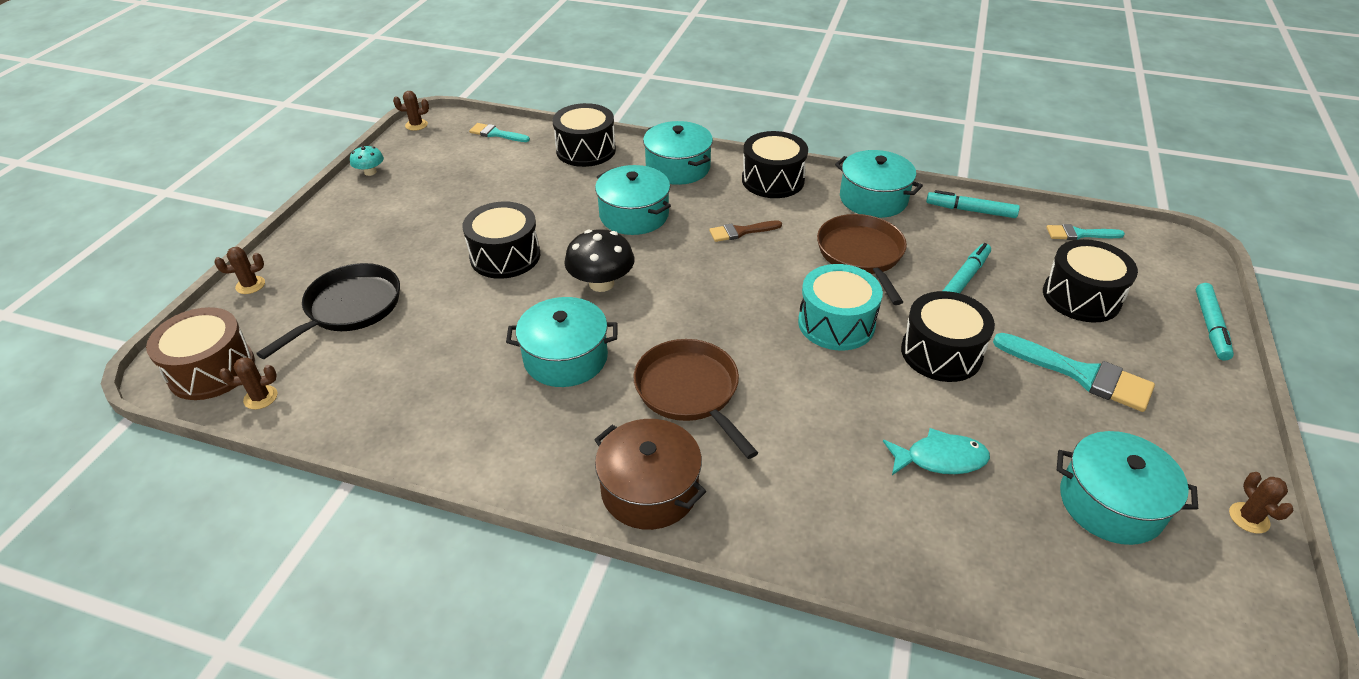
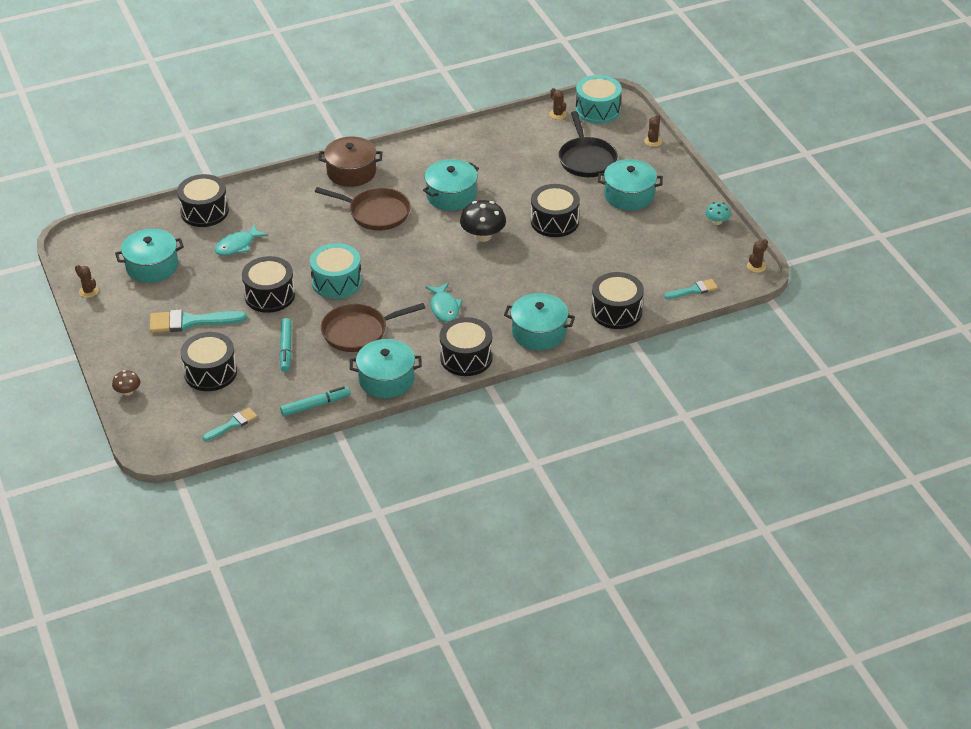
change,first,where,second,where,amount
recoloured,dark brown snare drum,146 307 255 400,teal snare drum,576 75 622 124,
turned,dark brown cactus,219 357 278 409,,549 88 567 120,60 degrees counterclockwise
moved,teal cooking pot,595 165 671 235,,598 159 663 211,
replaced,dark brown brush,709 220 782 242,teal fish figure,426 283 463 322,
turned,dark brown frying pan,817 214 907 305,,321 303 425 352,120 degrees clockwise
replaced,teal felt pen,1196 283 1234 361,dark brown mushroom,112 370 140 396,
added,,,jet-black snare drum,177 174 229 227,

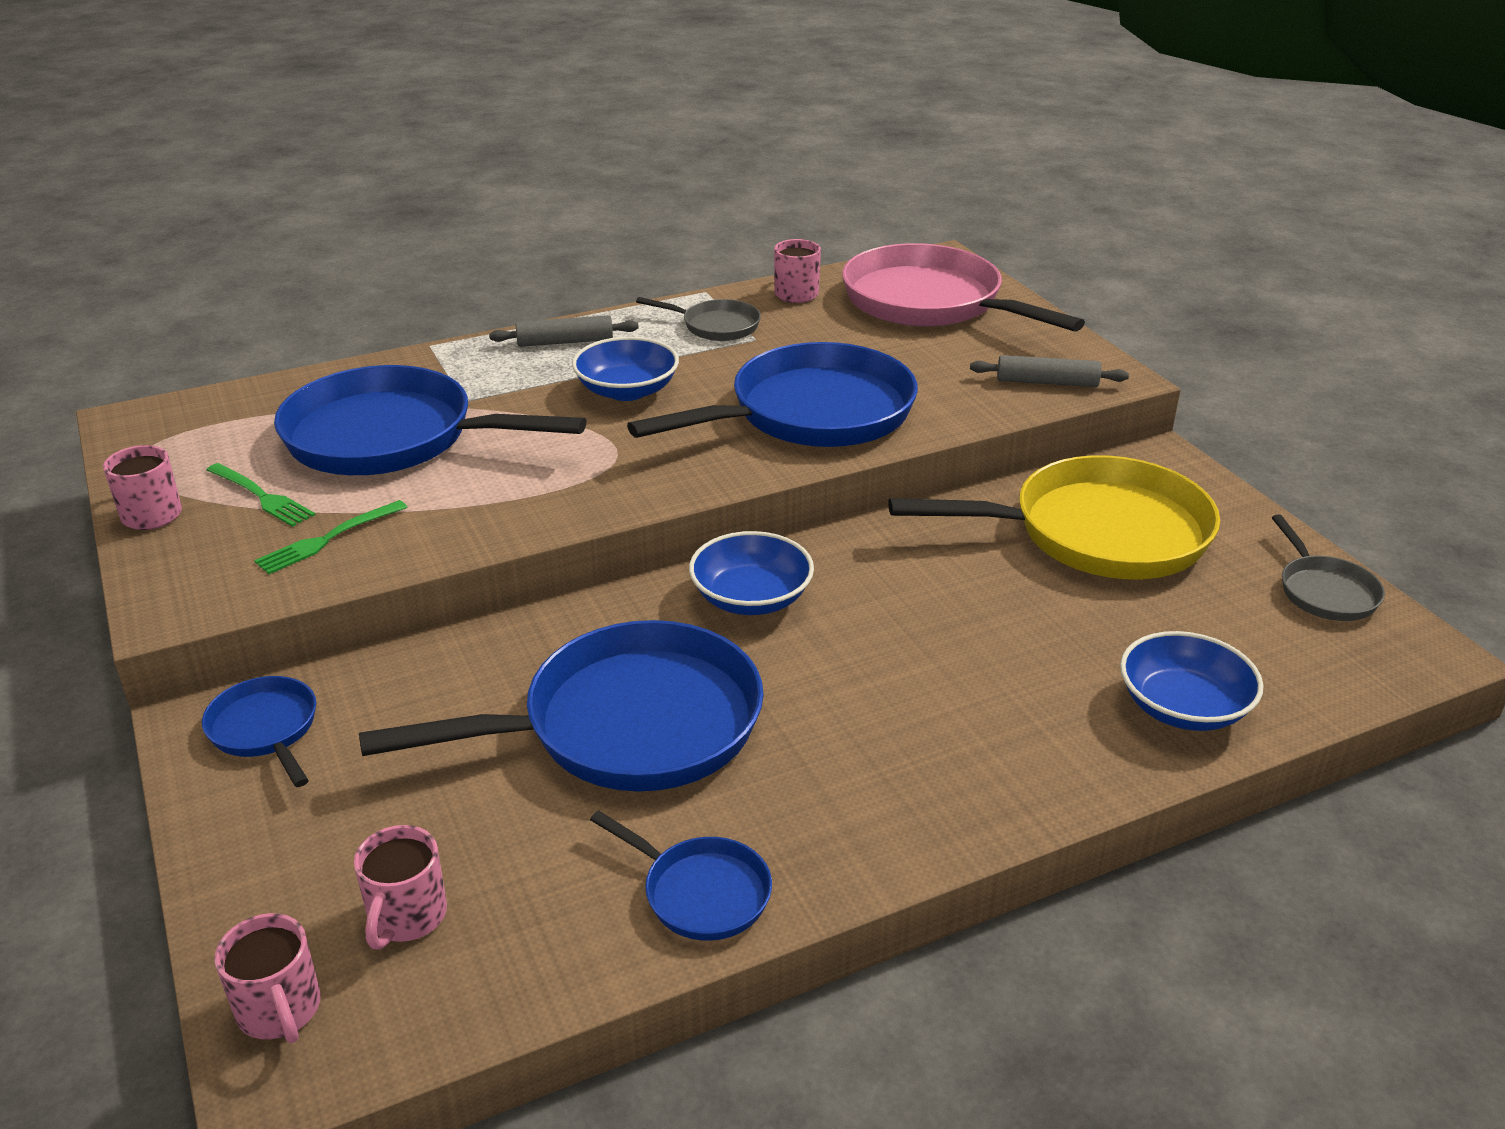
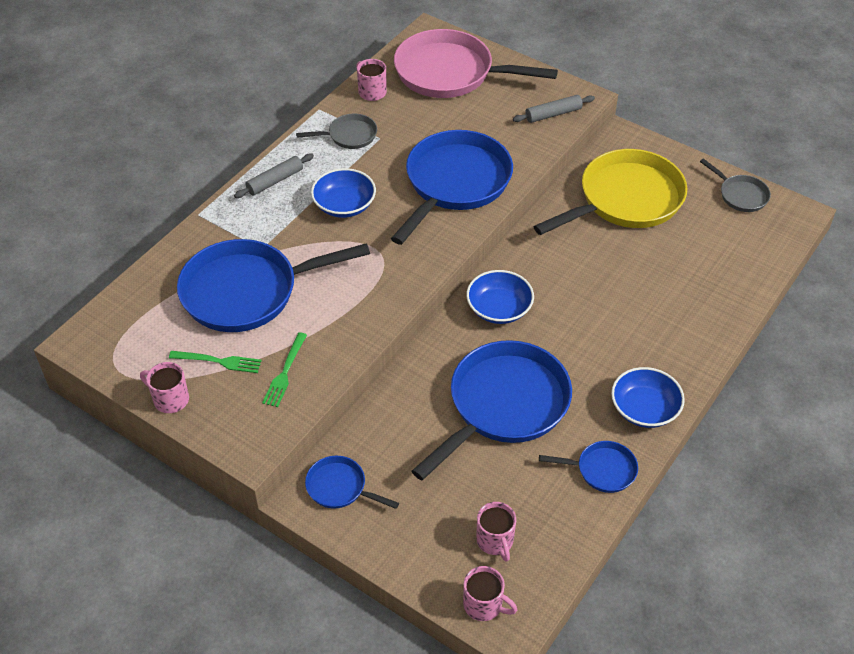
change,first,where,second,where,amount
moved,cobalt bowl,1120 631 1264 731,,611 367 685 428,

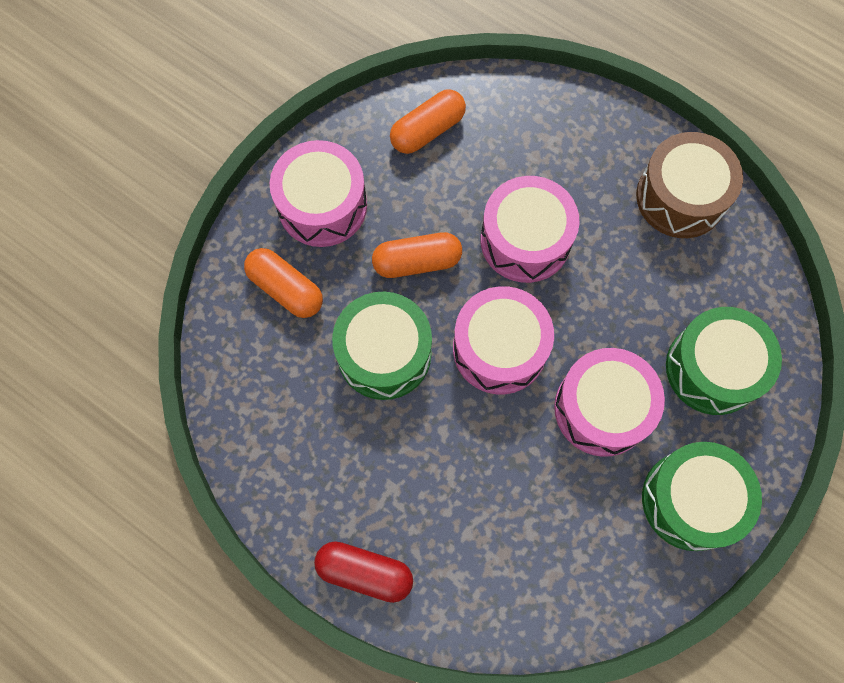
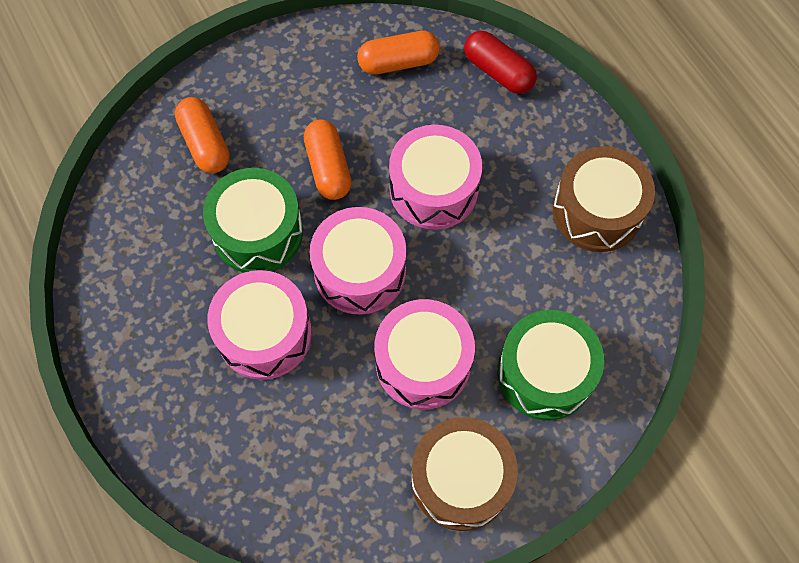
change,first,where,second,where,amount
moved,rosy snare drum,270 140 367 247,,207 270 312 380,
moved,crimson pill shape,314 541 413 603,,464 31 537 94,
turned,orange-coloured pill shape,372 232 462 278,,304 119 352 200,60 degrees clockwise
recoloured,green snare drum,642 442 762 551,dark brown snare drum,411 417 518 531,

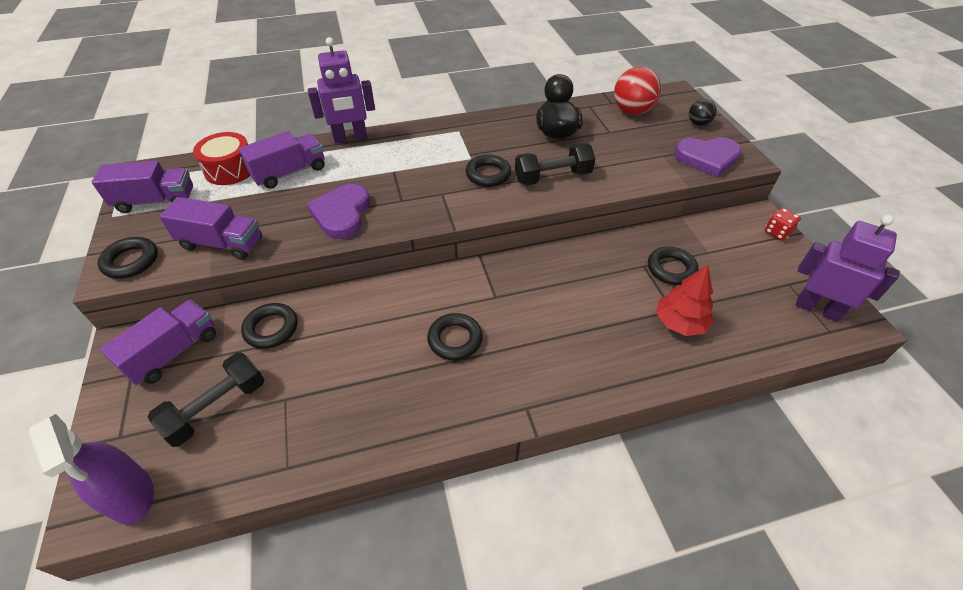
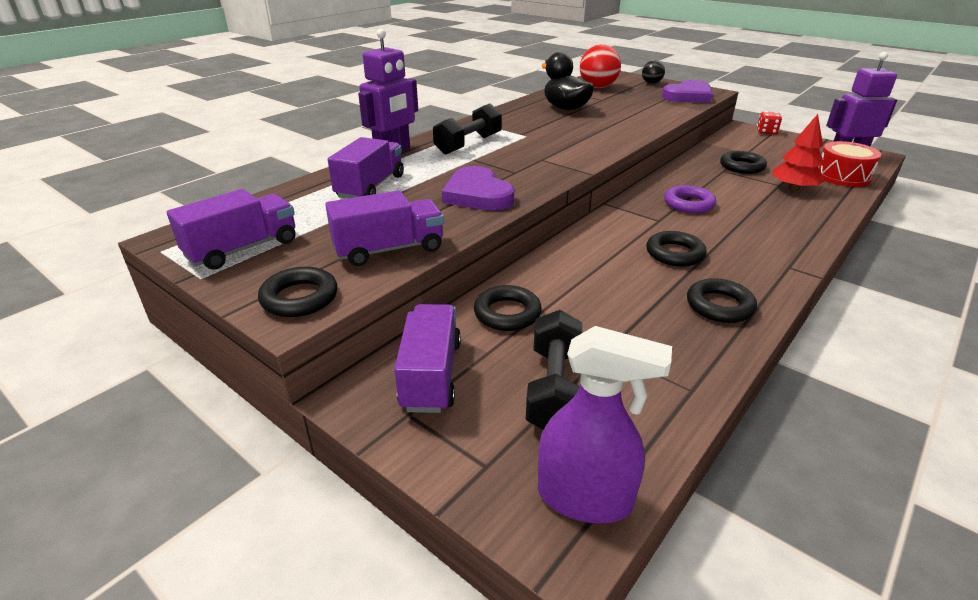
change,first,where,second,where,amount
moved,crimson snare drum,193 132 251 185,,818 141 881 187,
moved,jet-black hoop,466 155 511 187,,687 278 757 323,
moved,jet-black free weight,515 143 595 185,,433 103 502 155,
added,,,royal purple hoop,664 185 716 213,

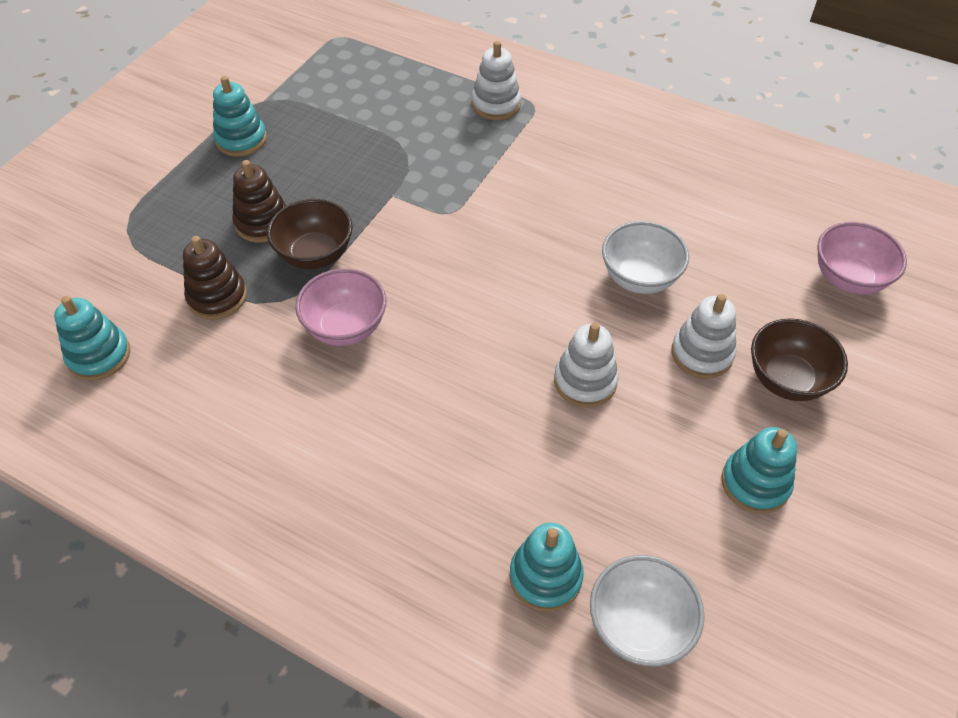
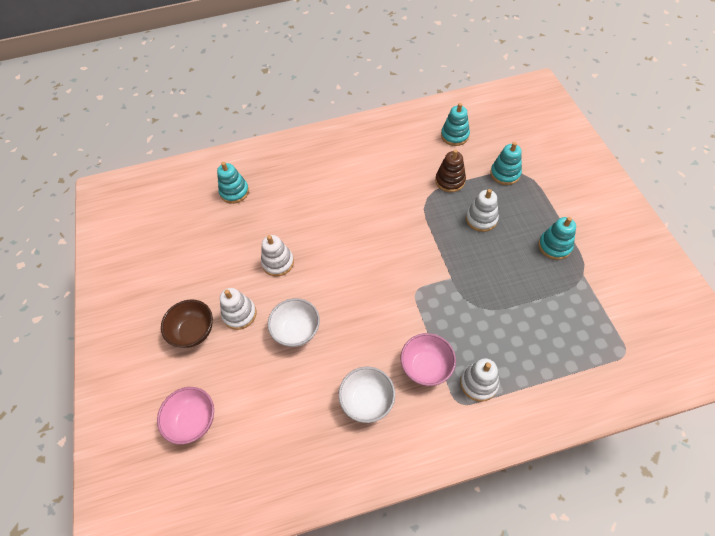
change,first,where,second,where,amount
recoloured,dark brown stacking rings,232 160 287 243,white stacking rings,466 189 499 232,
removed,dark brown bowl,267 199 353 269,,,
moved,rosy bowl,295 268 386 346,,400 333 456 386,
moved,white bowl,590 555 705 667,,338 367 395 423,
moved,teal stacking rings,721 427 797 514,,490 142 522 185,

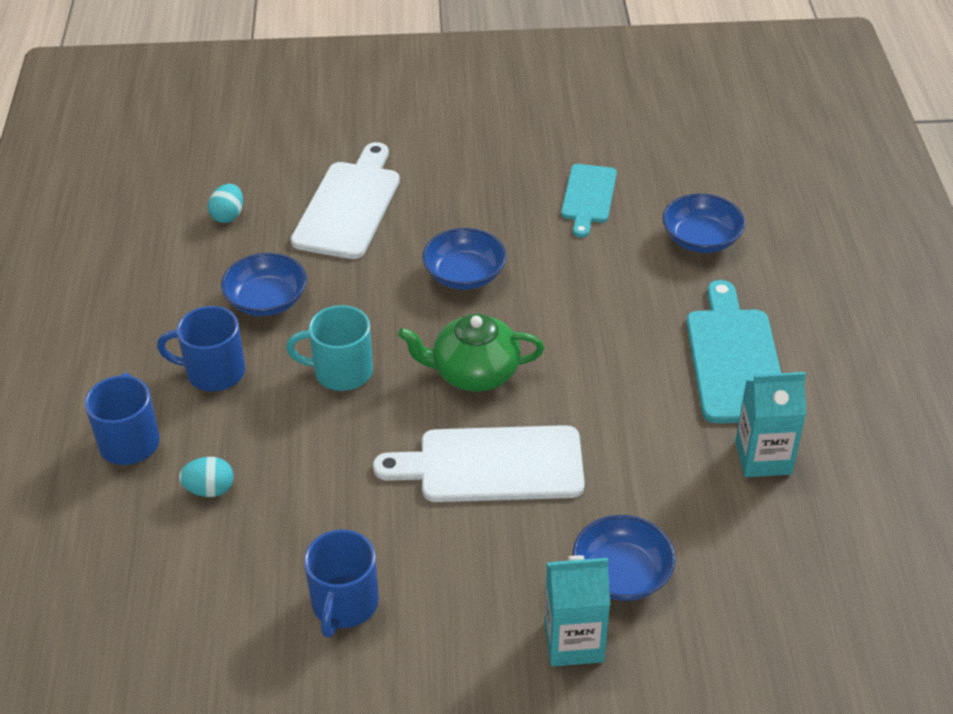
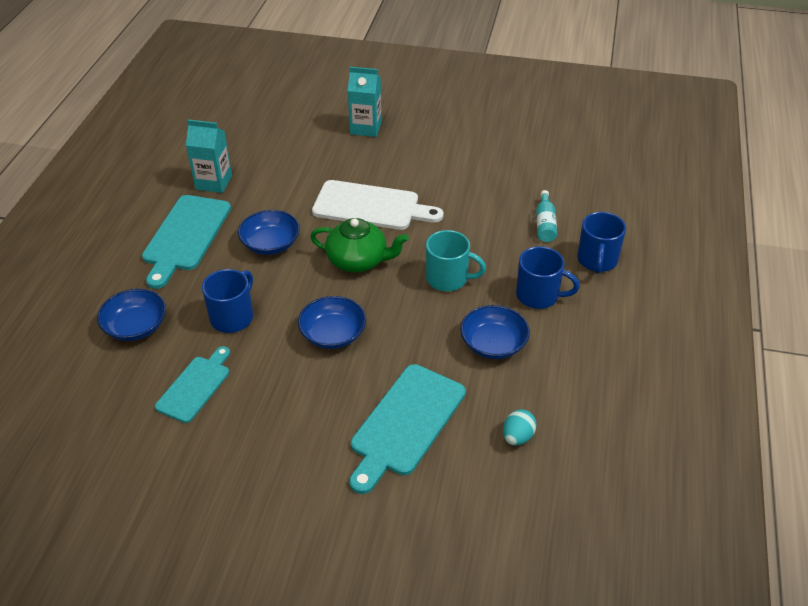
change,first,where,second,where,amount
replaced,teal egg shape,179 457 234 497,teal flask,536 190 557 242,
recoloured,white cutting board,291 142 400 259,teal cutting board,349 364 466 494,
moved,cobalt tea mug,304 529 379 637,,202 269 253 333,
moved,cobalt bowl,573 515 676 601,,238 210 300 255,

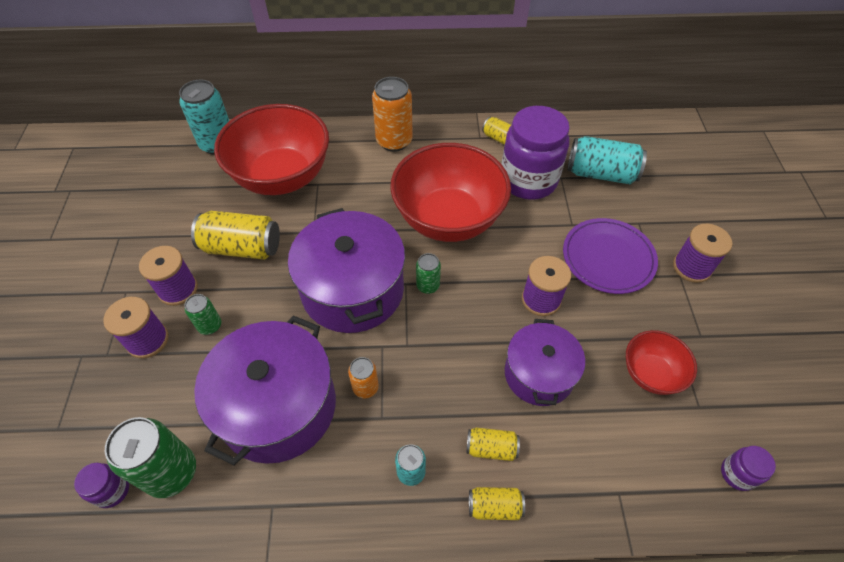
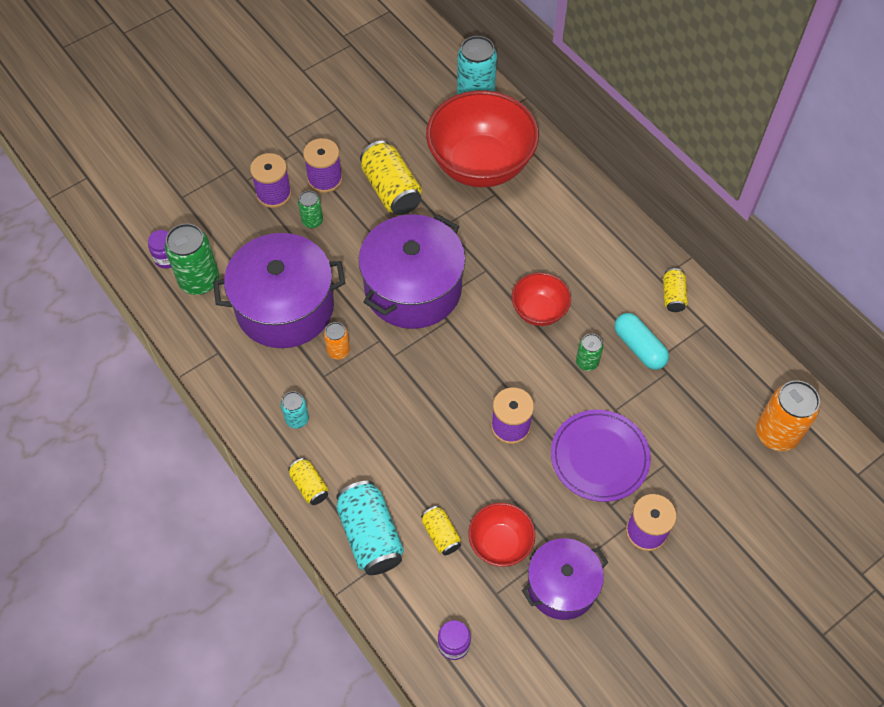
change,first,where,second,where,amount
moved,orange-coloured soda can,372 77 413 152,,756 380 820 451,
resized,crimson bowl,390 143 511 242,,511 273 571 326,x0.50
moved,green soda can,416 253 441 294,,576 334 603 371,
moved,bright yellow soda can,467 427 520 461,,421 506 461 555,
replaced,royal purple preserve jar,502 106 570 200,teal pill shape,614 313 669 370,
moved,royal purple cooking pot,505 319 585 406,,522 538 608 620,
moved,teal soda can,568 136 647 184,,336 481 404 575,

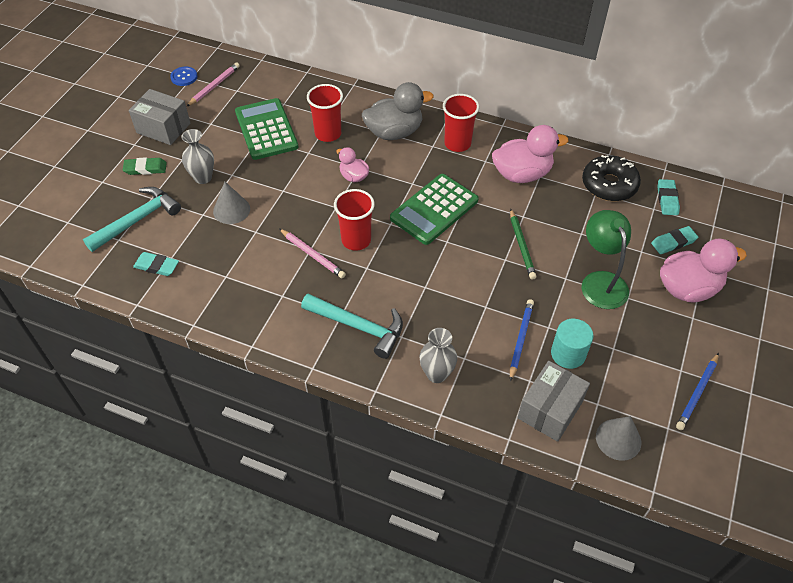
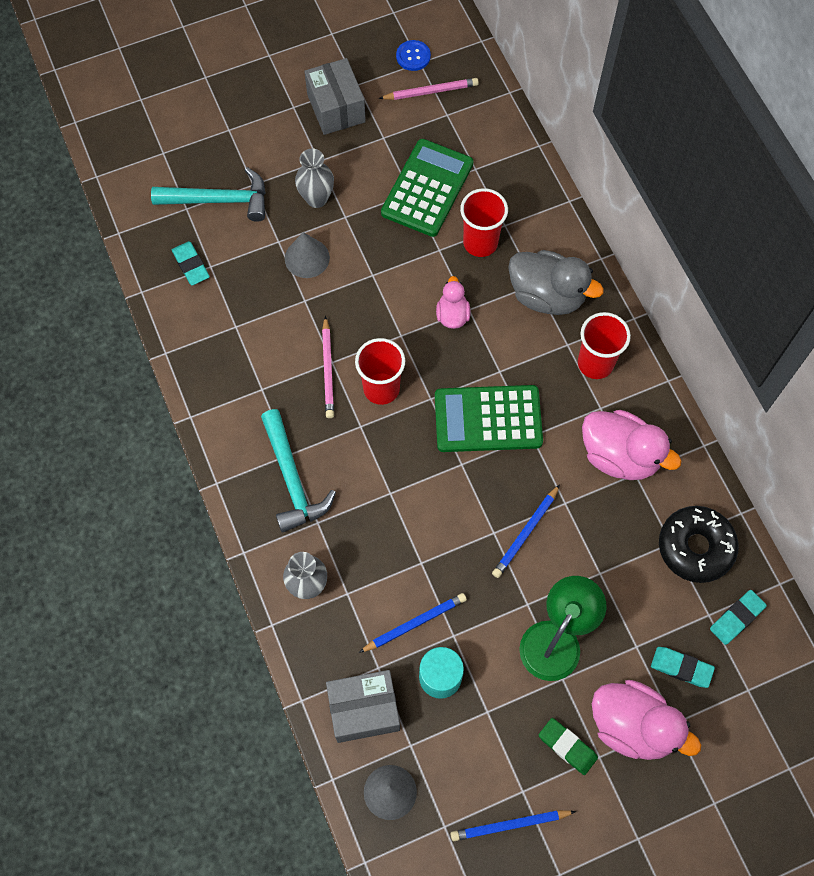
change,first,where,second,where,amount
moved,green eraser,123 157 167 175,,539 718 598 775,
recoloured,green lead pencil,510 209 536 280,cobalt lead pencil,492 484 560 578,

